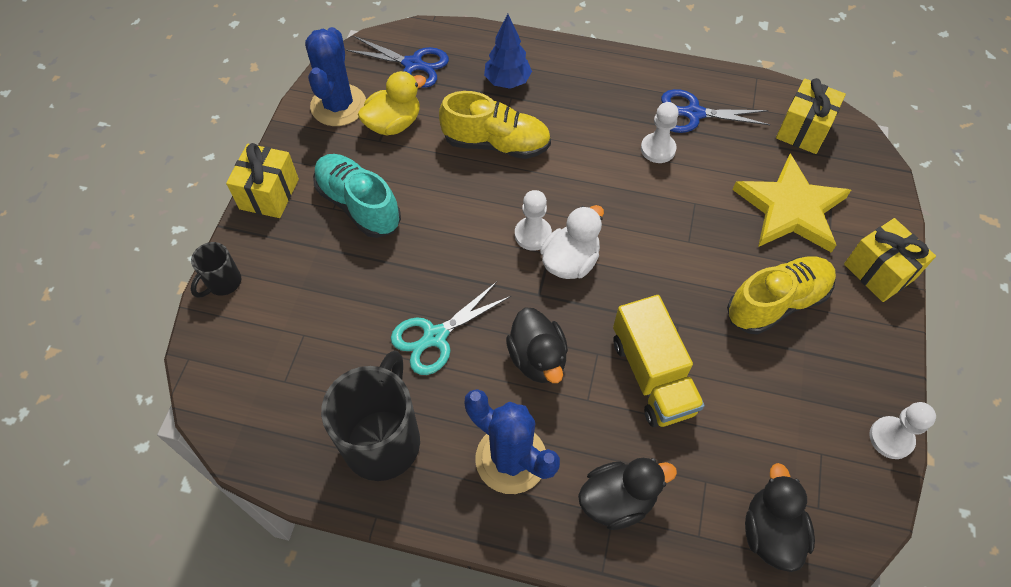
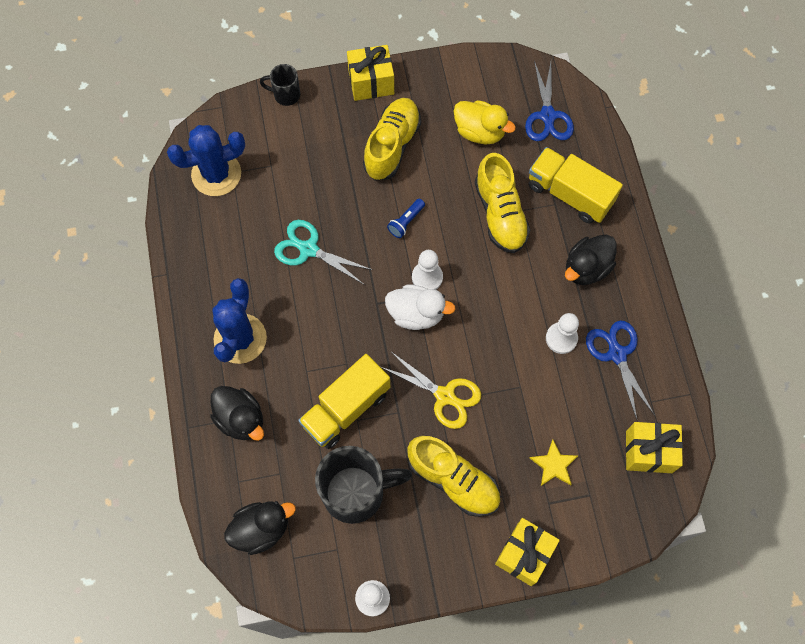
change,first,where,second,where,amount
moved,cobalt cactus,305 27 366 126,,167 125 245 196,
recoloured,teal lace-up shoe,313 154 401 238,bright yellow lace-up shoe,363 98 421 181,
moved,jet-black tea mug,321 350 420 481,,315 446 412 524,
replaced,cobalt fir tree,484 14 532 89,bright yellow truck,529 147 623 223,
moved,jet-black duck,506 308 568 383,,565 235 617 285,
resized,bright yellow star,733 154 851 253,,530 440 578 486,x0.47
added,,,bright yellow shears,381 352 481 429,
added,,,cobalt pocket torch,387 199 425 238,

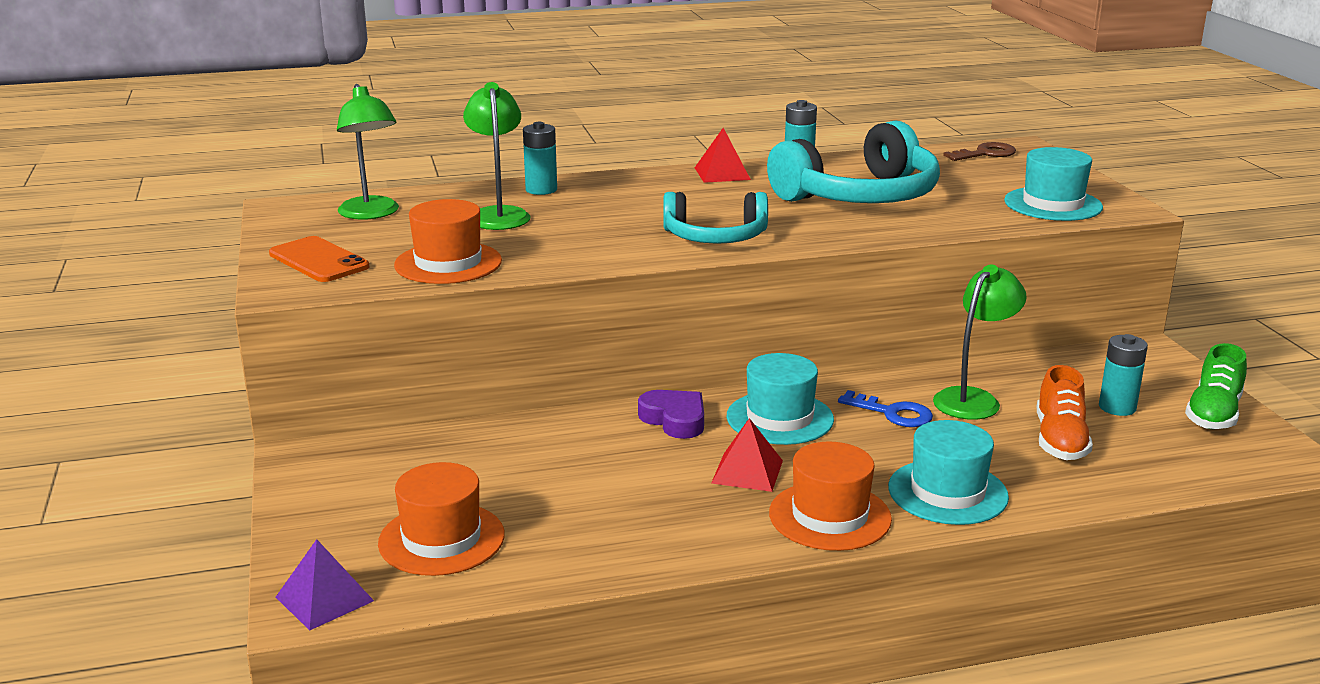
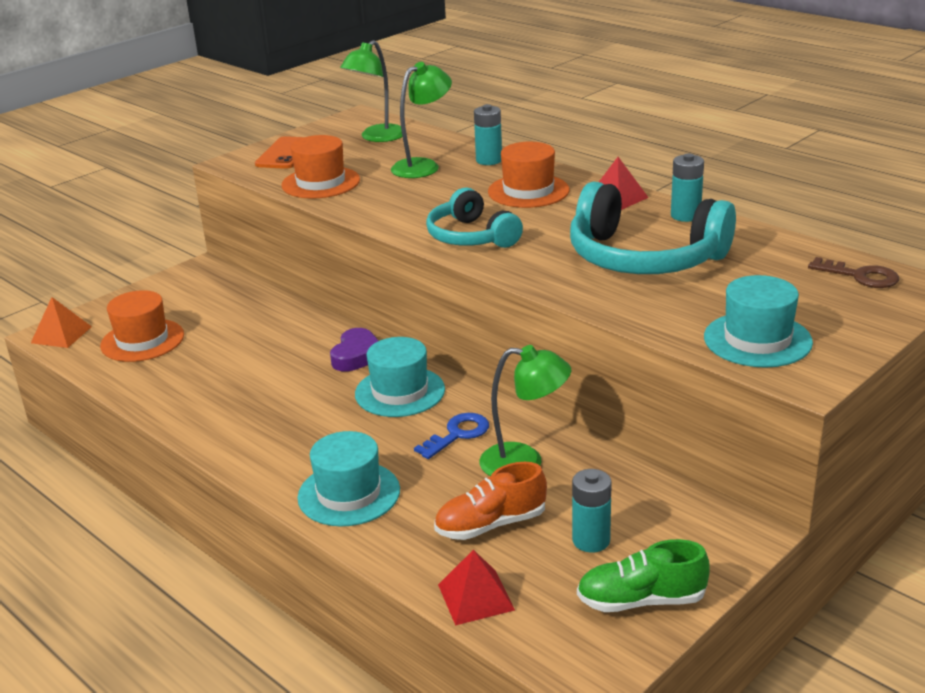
change,first,where,second,where,amount
recoloured,royal purple solid pyramid,276 539 374 631,orange-coloured solid pyramid,31 297 92 348,
moved,crimson solid pyramid,711 418 783 492,,438 550 515 626,
moved,orange-coloured hat,769 442 892 551,,488 142 570 208,
turned,cobalt latchkey,838 390 933 427,,414 413 489 459,135 degrees counterclockwise

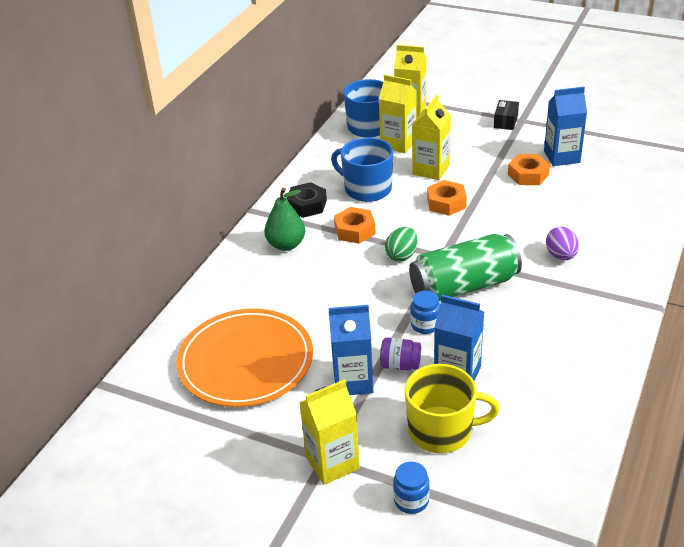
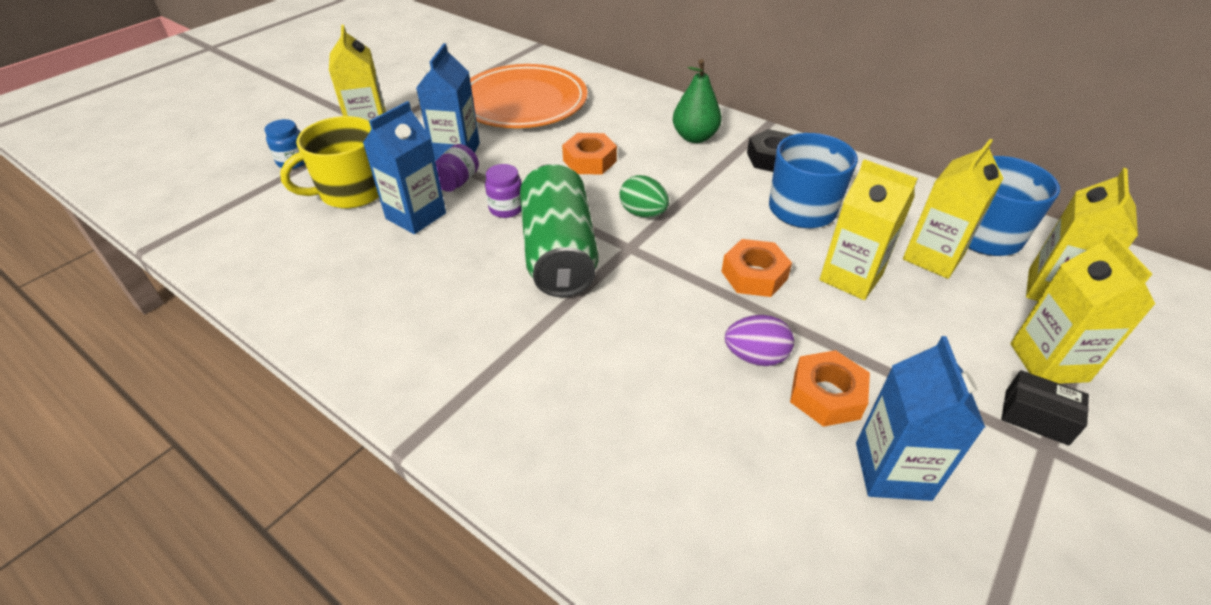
change,first,where,second,where,amount
moved,orange-coloured nut,334 207 376 244,,562 133 617 175,
turned,bright yellow tea mug,405 364 500 453,,280 116 379 208,45 degrees clockwise
recoloured,cobalt preserve jar,411 291 440 334,royal purple preserve jar,485 164 522 218,
moved,royal purple egg shape,546 227 579 260,,725 315 794 366,
added,,,bright yellow milk carton,1010 232 1156 384,

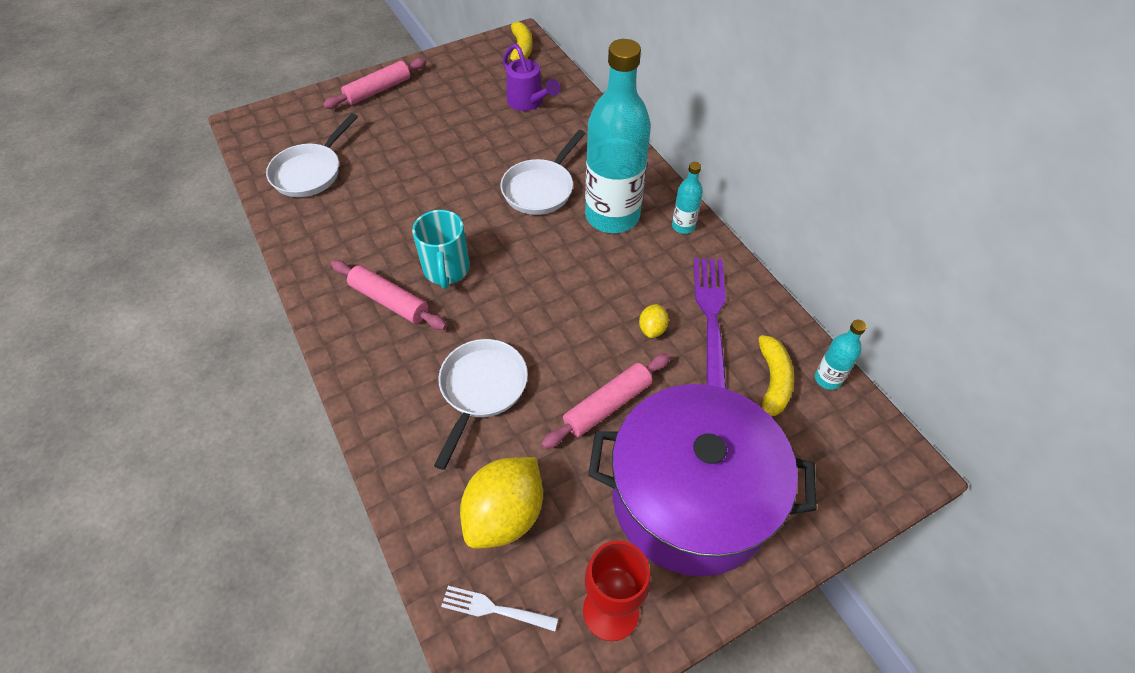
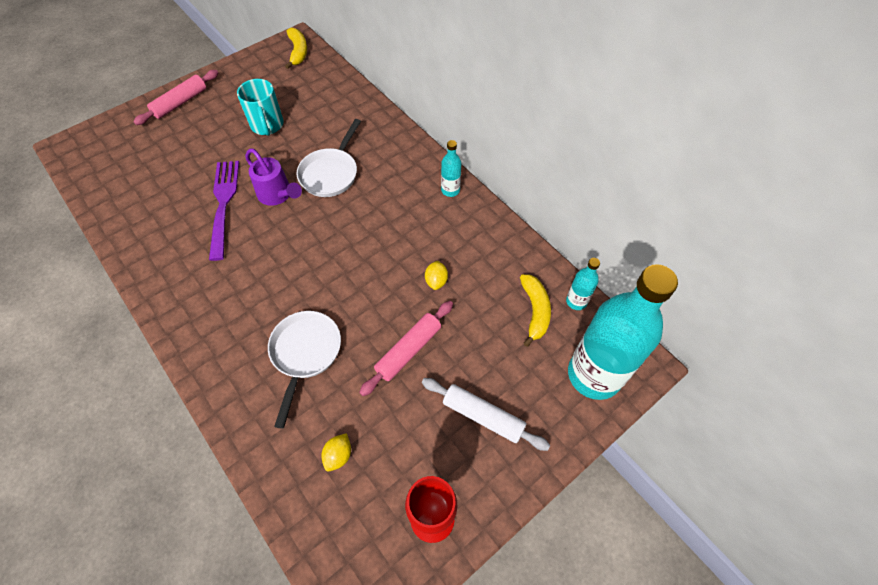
change,first,where,second,where,amount
removed,white frying pan,266 113 358 197,,,
removed,rosy pastry roller,331 260 447 330,,,
moved,teal tea mug,412 210 470 289,,237 79 283 136,
removed,white dinner fork,441 586 558 631,,,
resized,bright yellow citrus fruit,460 457 543 549,,321 433 351 471,x0.46
moved,royal purple sprinkling can,503 44 560 111,,245 148 302 206,
moved,teal flask,585 39 651 233,,568 264 678 400,
replaced,royal purple cooking pot,588 384 817 576,white pastry roller,422 378 550 451,
moved,royal purple dinner fork,694 258 726 389,,209 161 239 261,

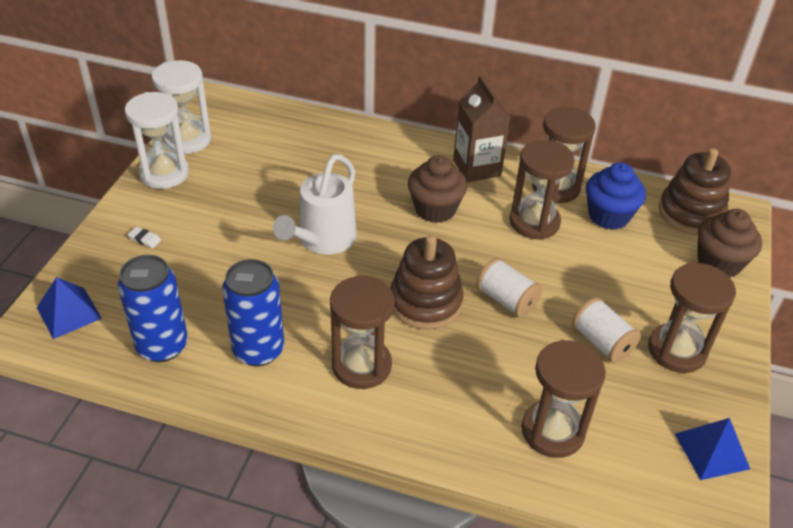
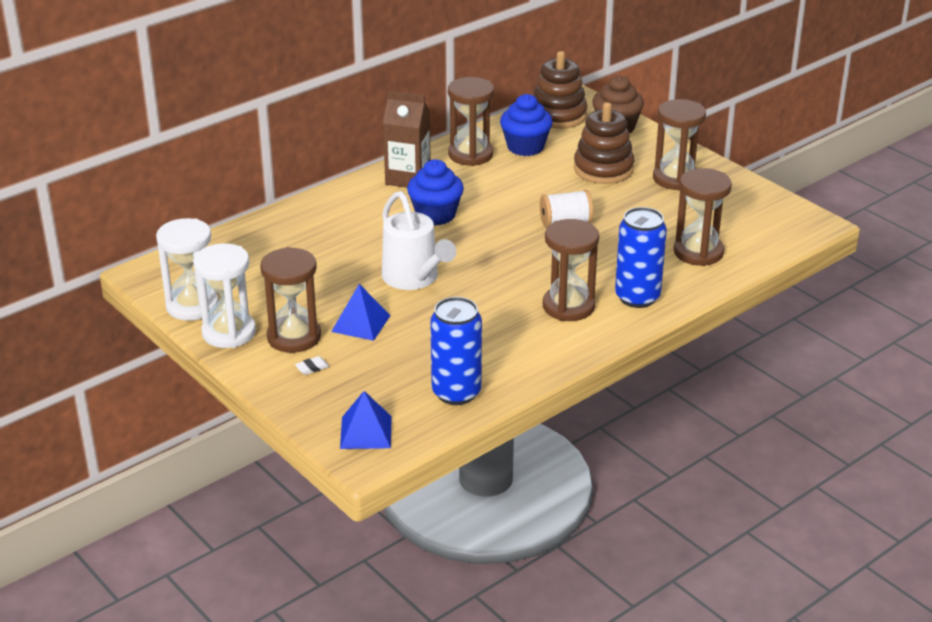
change,first,where,second,where,amount
moved,cobalt soda can,222 259 284 366,,615 207 667 308,
moved,dark brown stacking rings,390 235 464 330,,574 102 634 184,
recoloured,dark brown cupcake,408 155 467 223,cobalt cupcake,407 159 464 226,
moved,dark brown hourglass,510 140 575 240,,260 247 321 353,
removed,white spool,572 297 641 363,,,
moved,cobalt solid pyramid,675 418 750 480,,331 284 391 341,

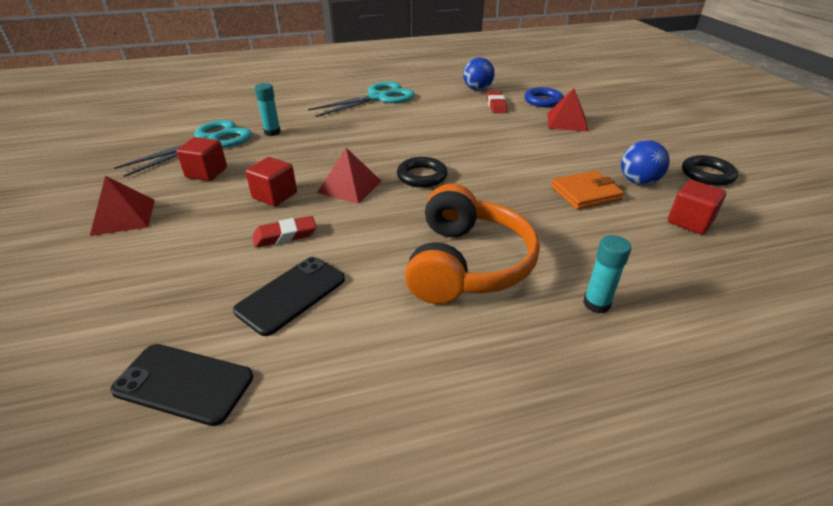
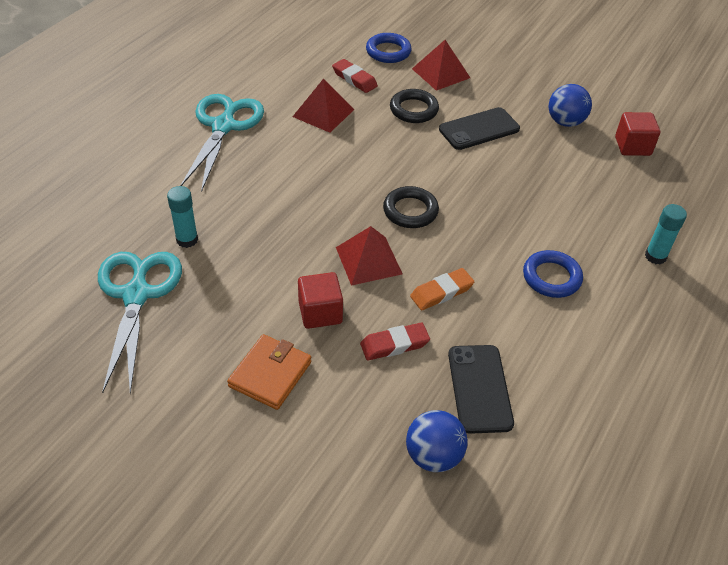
change,first,where,second,where,amount
moved,crimson solid pyramid,90 176 155 236,,292 78 354 133,
moved,jet-black phone,110 344 253 426,,439 107 520 150,
removed,crimson solid cube,176 137 227 181,,,
turned,crimson eraser,253 216 316 248,,360 323 430 360,45 degrees clockwise
replaced,orange-coloured headphones,405 184 540 304,cobalt hoop,523 250 583 298,
moved,cobalt ball,463 57 495 91,,406 410 468 472,
moved,orange-coloured billfold,551 171 624 210,,227 334 311 410,
moved,jet-black hoop,682 155 738 186,,390 89 439 123,
added,,,orange-coloured eraser,410 268 474 310,

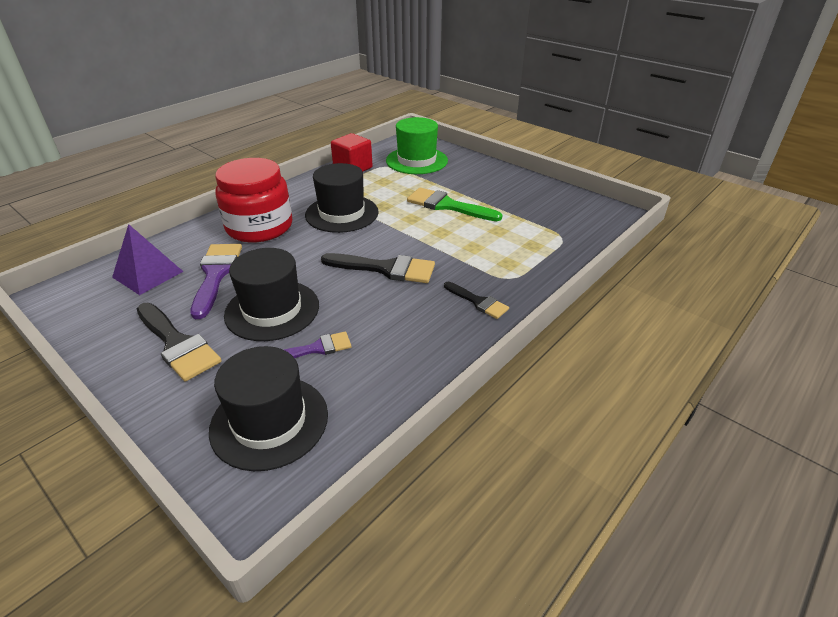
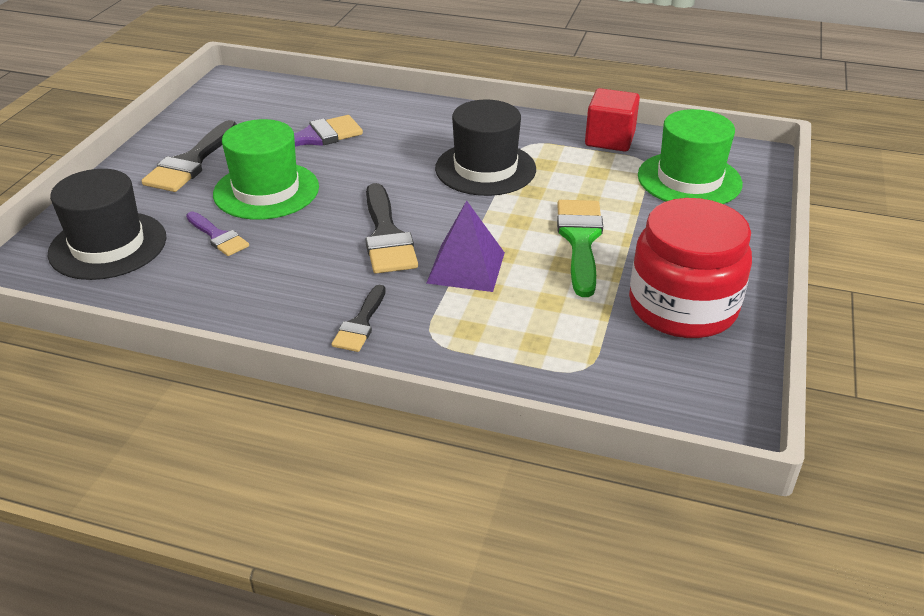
change,first,where,second,where,amount
moved,royal purple solid pyramid,112 224 184 295,,427 200 505 292,
moved,crimson preserve jar,215 158 292 242,,629 198 752 338,
recoloured,jet-black hat,224 248 319 341,green hat,213 119 319 220,

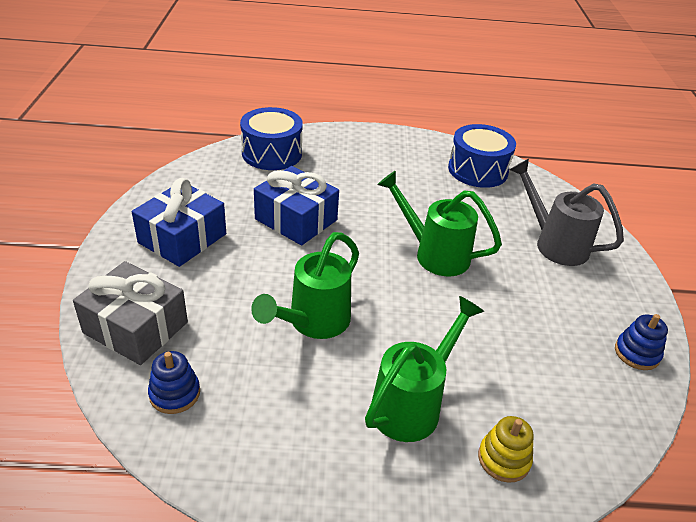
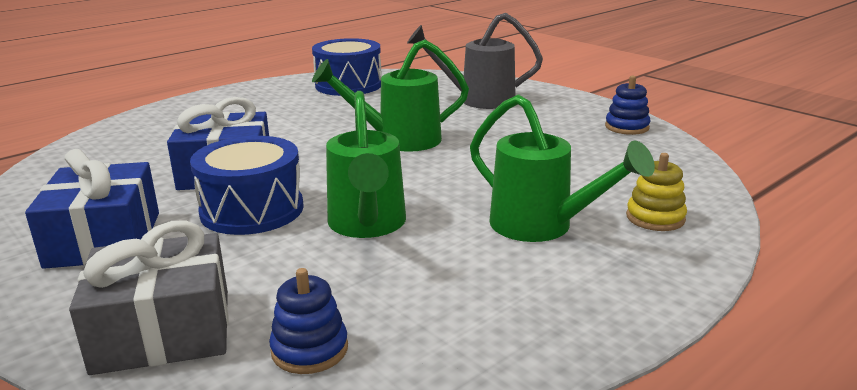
change,first,where,second,where,amount
moved,cobalt snare drum,240 107 303 170,,190 136 304 235,
turned,green sprinkling can,365 296 484 442,,470 94 655 242,135 degrees clockwise

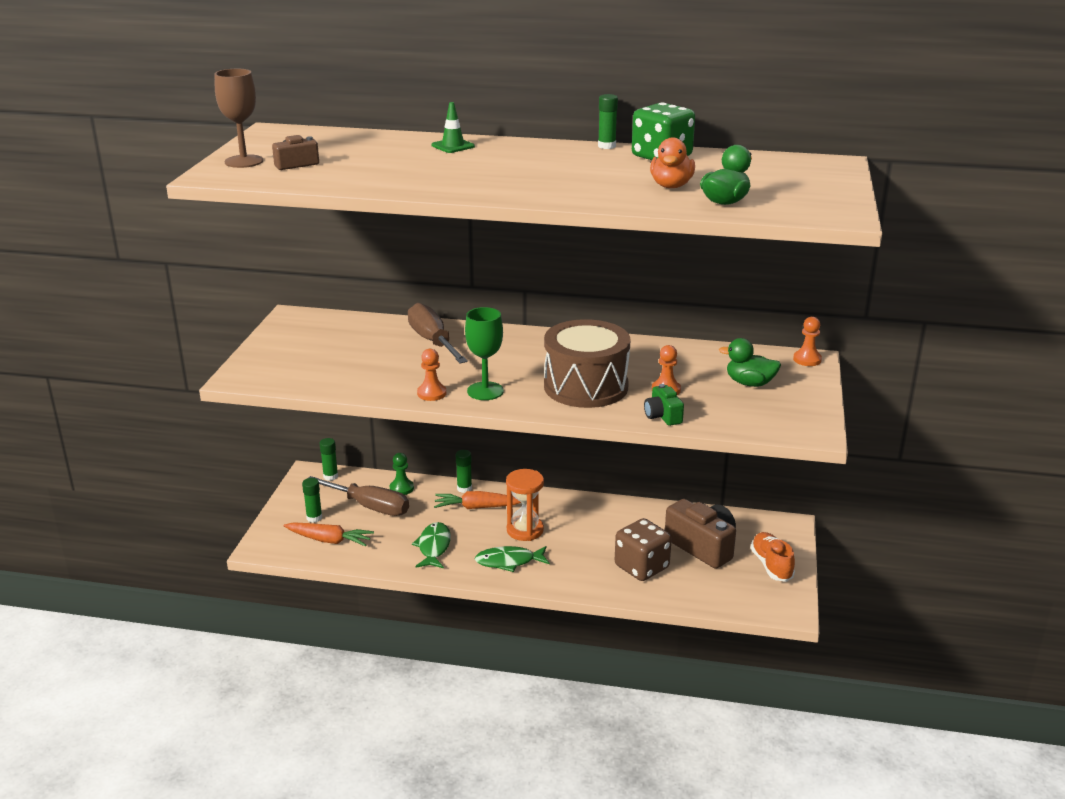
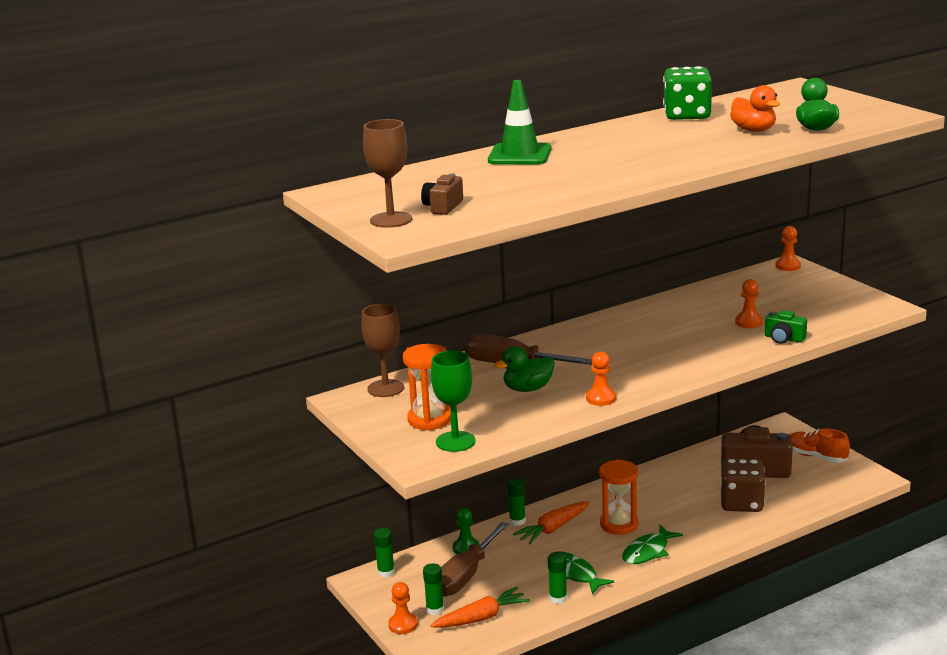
change,first,where,second,where,amount
turned,dark brown hand screwdriver,309 476 409 516,,441 522 509 597,135 degrees clockwise
resized,green safety cone,432 102 475 153,,488 80 551 164,x1.68
moved,green goblet,465 307 504 400,,431 351 476 452,
removed,dark brown snare drum,544 319 630 408,,,
moved,green stick of glue,598 94 618 149,,548 552 567 604,
moved,green duck,719 338 781 387,,494 346 555 392,
added,,,dark brown goblet,361 304 404 397,
added,,,orange-coloured game pawn,388 582 418 634,
added,,,orange-coloured hourglass,403 344 451 431,

